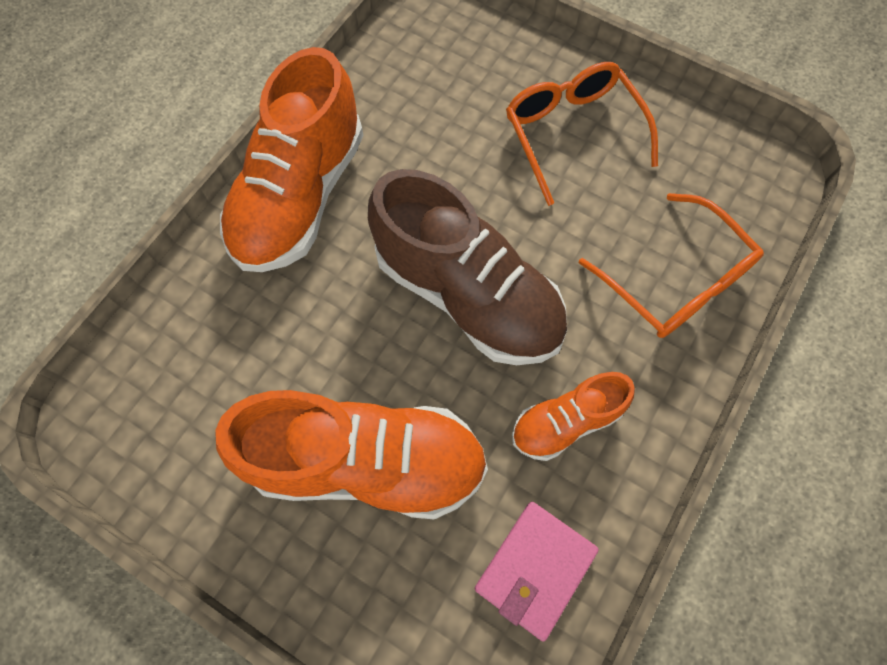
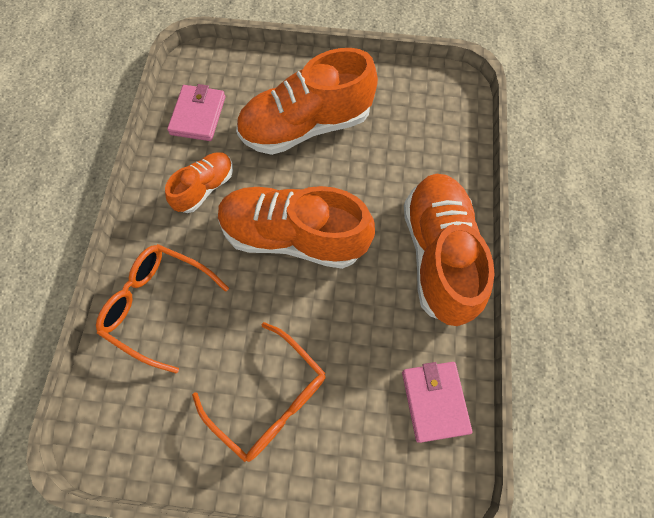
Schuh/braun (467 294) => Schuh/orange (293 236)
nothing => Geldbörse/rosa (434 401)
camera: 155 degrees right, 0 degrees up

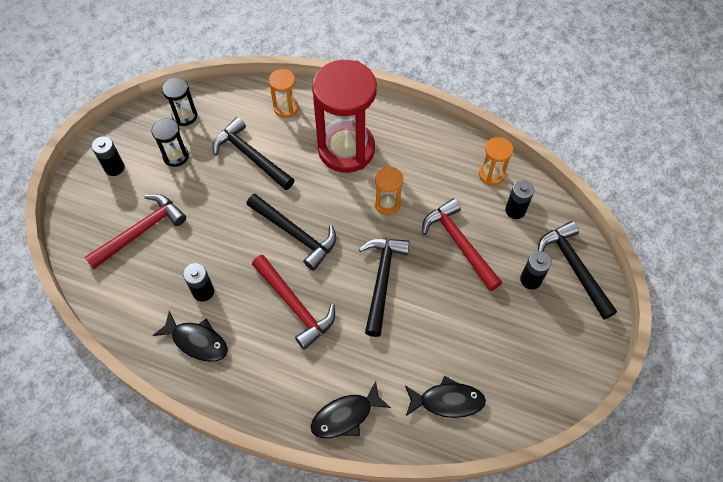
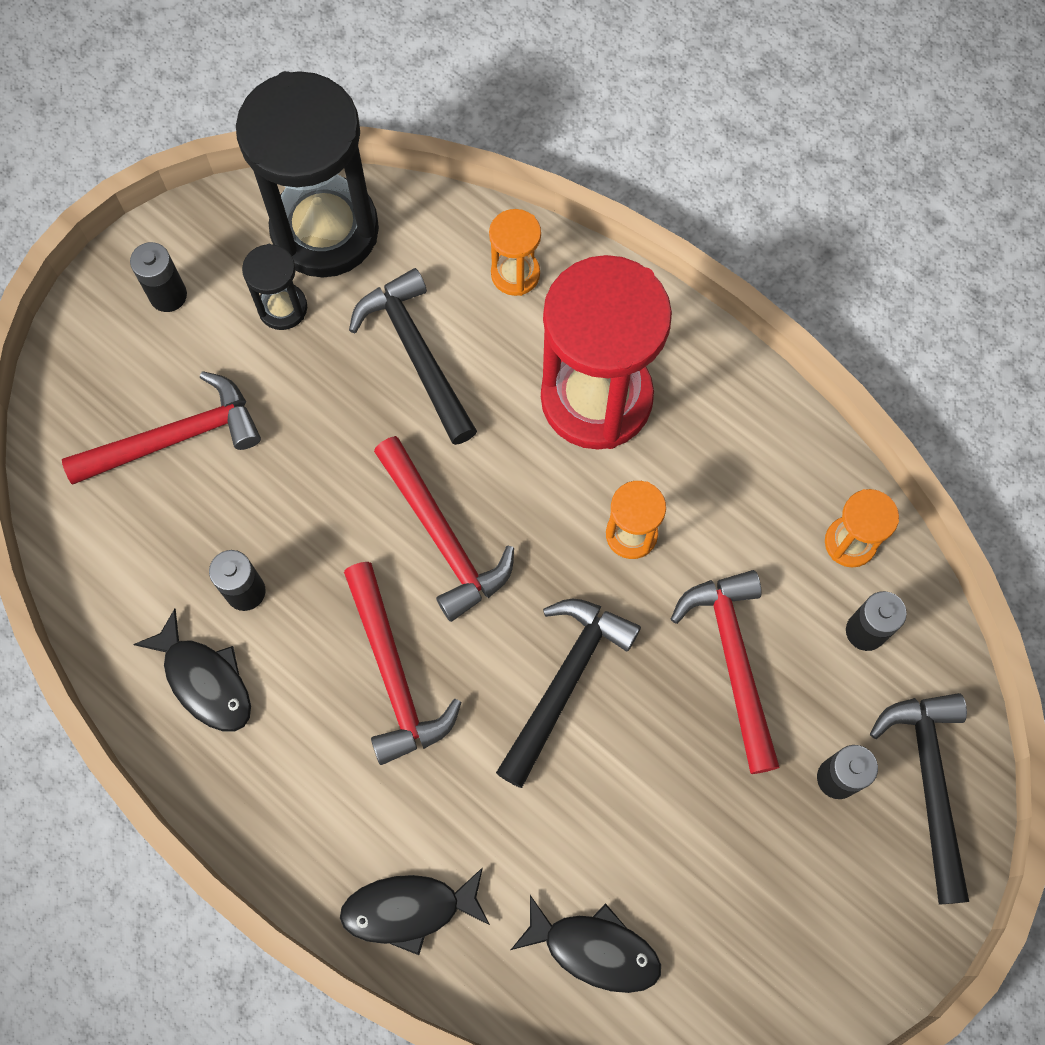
Sanduhr/schwarz (185 116) => Sanduhr/schwarz (325 230), x2.21
Hammer/schwarz (295 234) => Hammer/rot (443 537)
camera: 20 degrees right, 10 degrees up

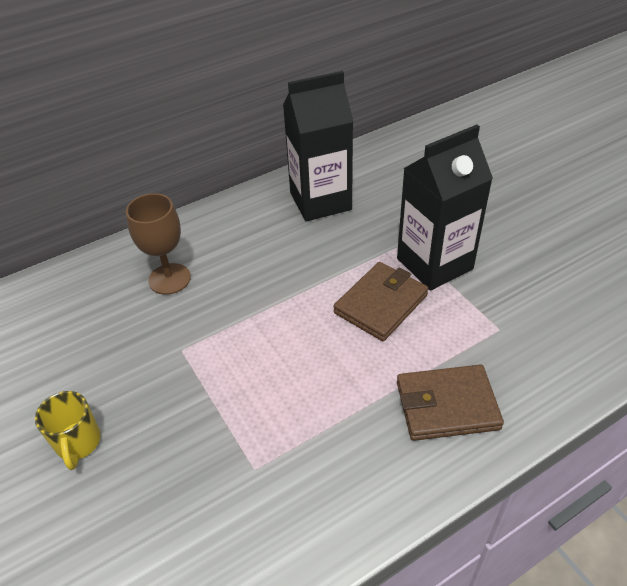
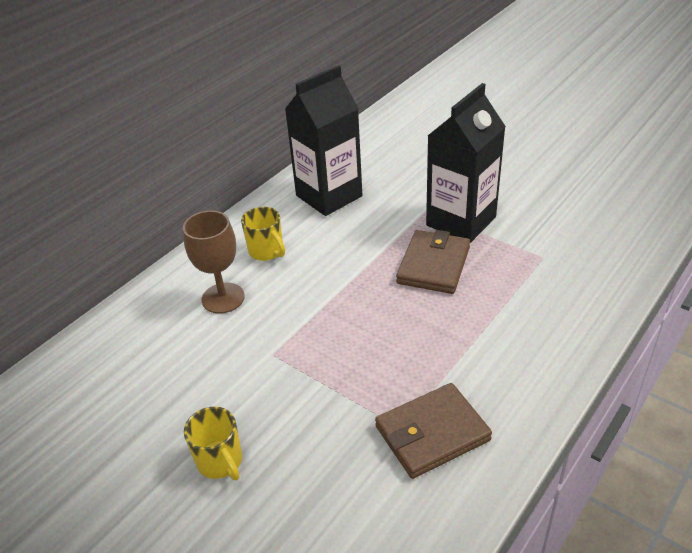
Geldbörse/braun (447 405) => Geldbörse/braun (432 433), move
nothing => Tasse/gelb (267 251)
camera: 20 degrees left, 5 degrees down

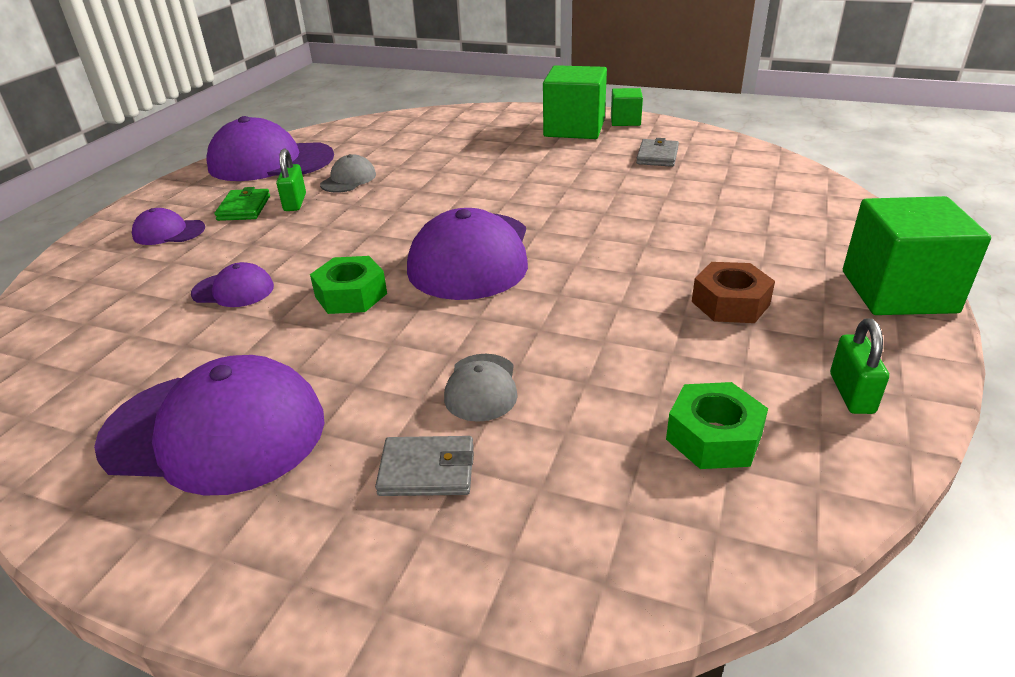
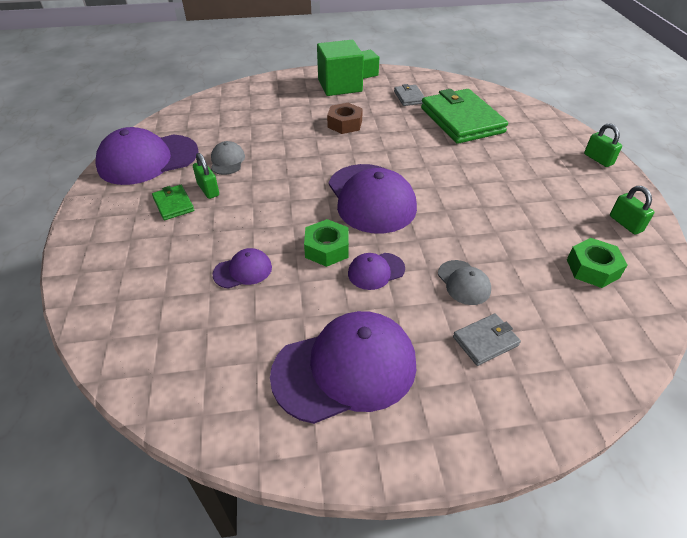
Kappe/lila (168 232) => Kappe/lila (376 271), move
Sechskantmutter/braun (730 303) => Sechskantmutter/braun (345 124), move
Kubus/grün (898 292) => Vorhängeschloss/grün (598 159)
nothing => Geldbörse/grün (461 120)
camera: 30 degrees left, 10 degrees up

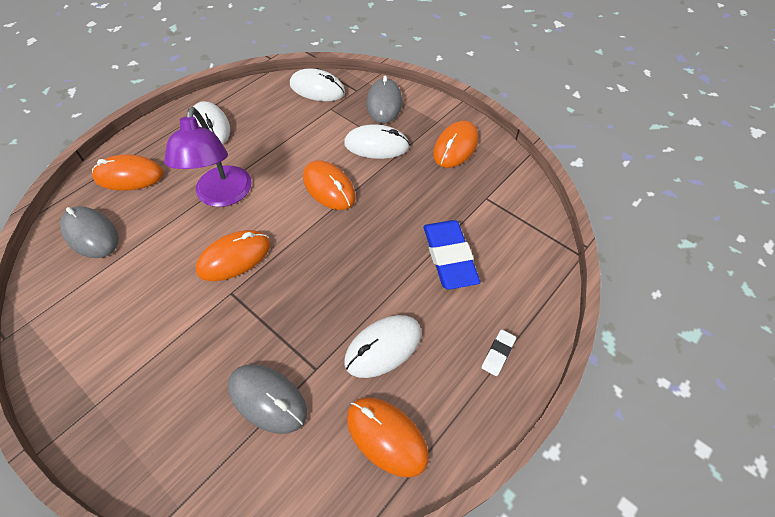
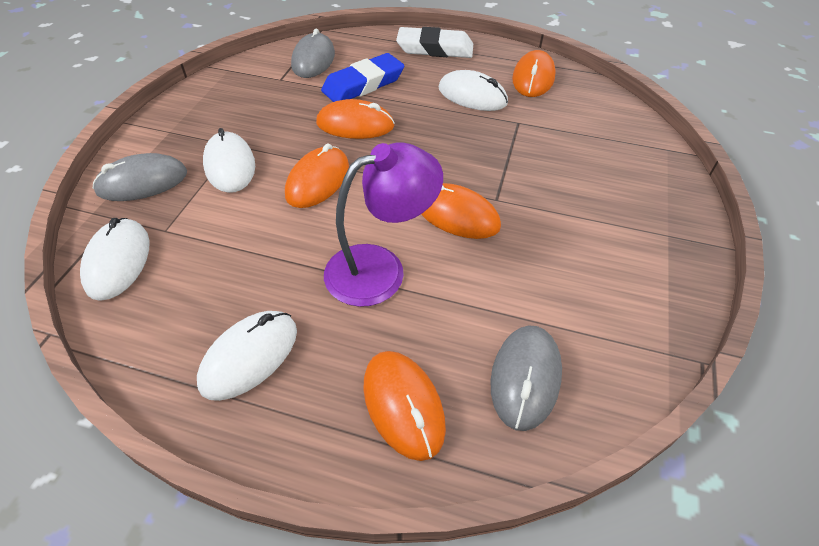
Computermaus/grau (267 399) => Computermaus/grau (313 60), move
Computermaus/orange (455 147) => Computermaus/orange (355 125), move
Radiergummi/weiß (498 354) => Radiergummi/weiß (435 48), x2.17
camera: 115 degrees left, 5 degrees down

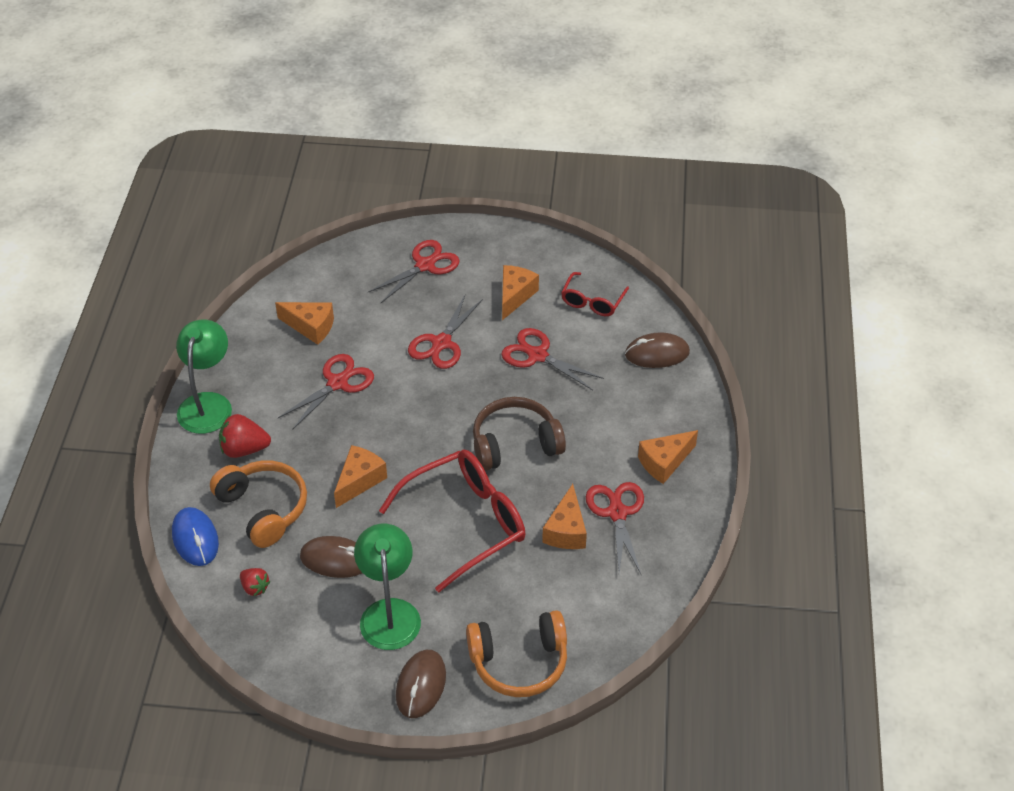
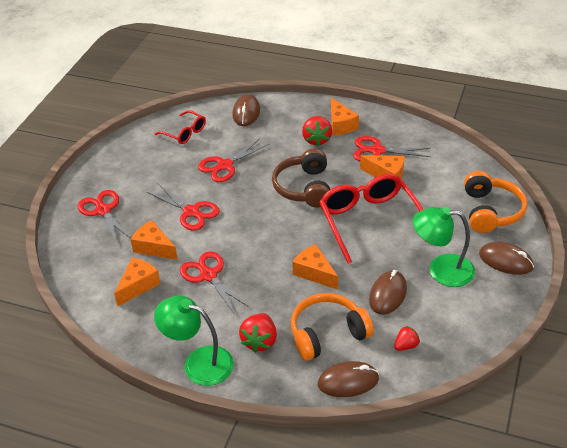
Computermaus/blau (195 539) => Computermaus/braun (348 381)
Käse/orange (515 296) => Käse/orange (154 247), move
nothing => Erdbeere/rot (316 140)
camera: 75 degrees left, 5 degrees down

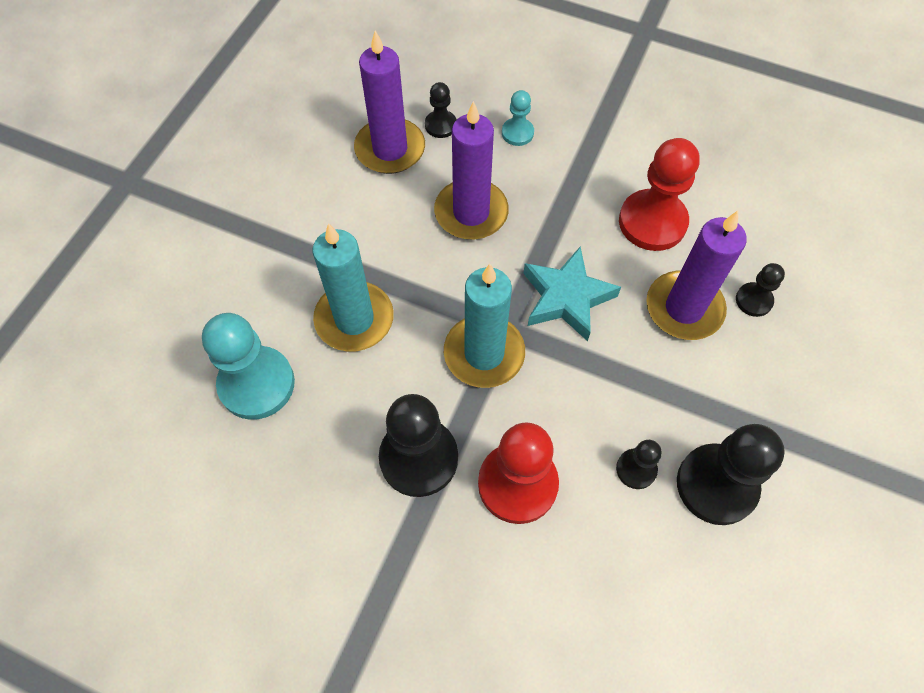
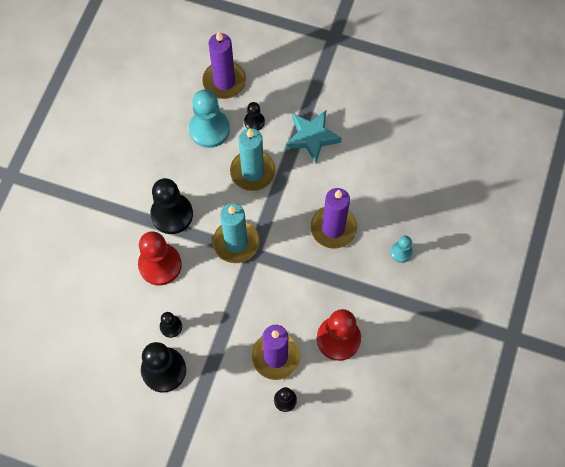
Kerze/lila (390 149) => Kerze/lila (224 81), move
Bauer/schwarz (441 125) => Bauer/schwarz (254 122), move
Stern/türkis (566 298) => Stern/türkis (312 137), move
camera: 85 degrees right, 5 degrees up

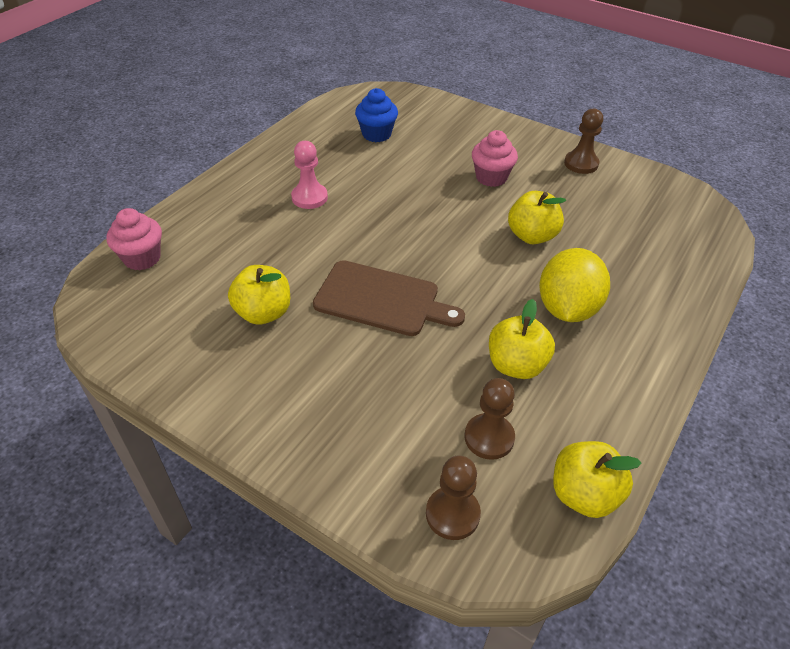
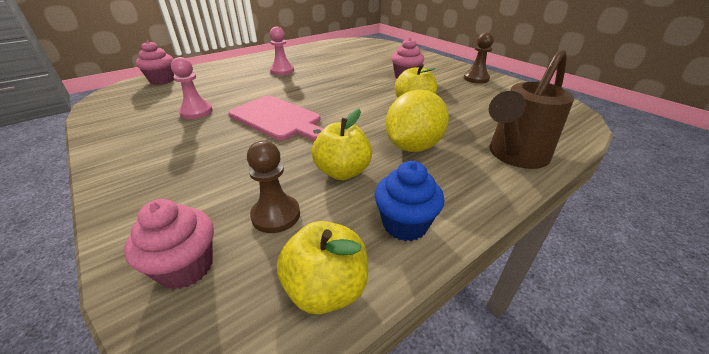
Apfel/gelb (263 313) => Bauer/rosa (196 112)
Schneidebrett/braun (382 300) => Schneidebrett/rosa (277 118)
Muffin/blau (376 134) => Muffin/blau (405 224), move
Bauer/braun (452 514) => Muffin/rosa (186 267)
nothing => Gießkanne/braun (514 156)
camera: 20 degrees right, 10 degrees down

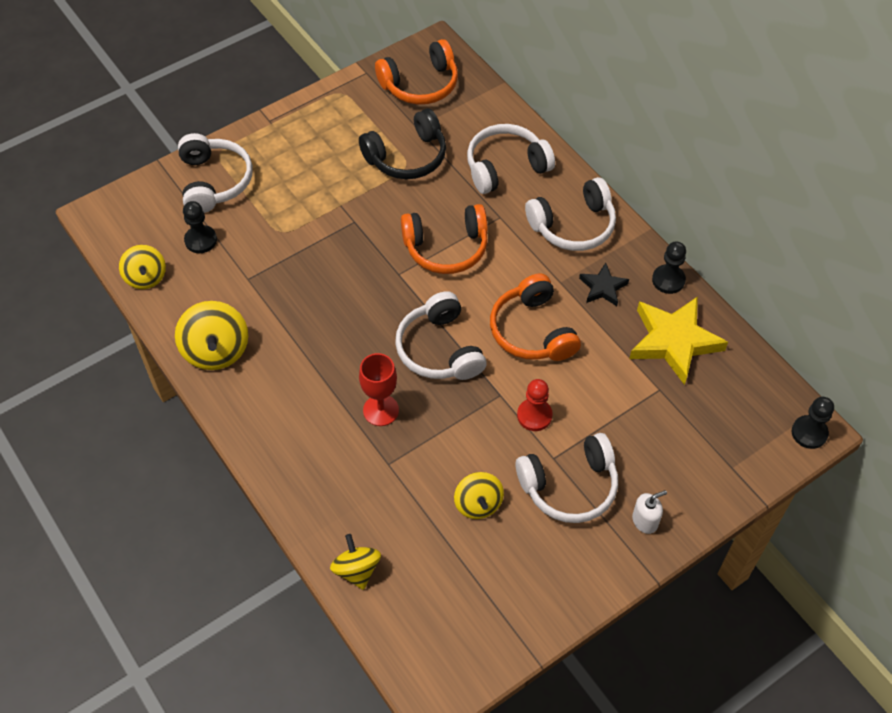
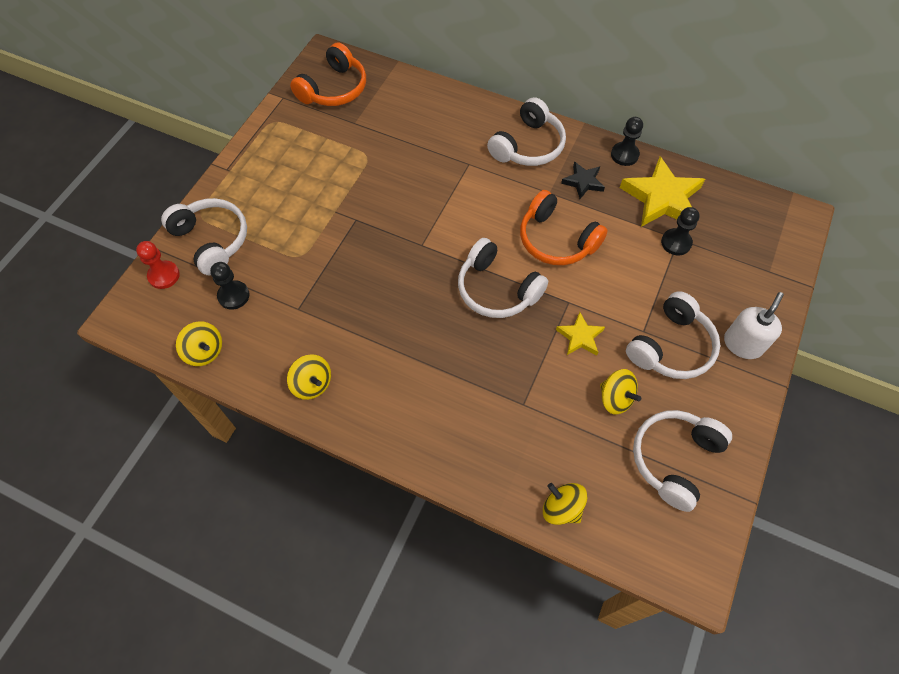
Kreisel/gelb (216 350) => Kreisel/gelb (312 384), x0.66
Kopfhörer/schwarz (407 157) => nothing
Kelch/rot (381 410) => nothing
Kopfhörer/orange (446 248) => nothing
Kopfhörer/weiß (505 167) => Kopfhörer/weiß (674 459), move
Bauer/rot (534 415) => Bauer/rot (164 275), move
Seifenspender/weiß (645 521) => Seifenspender/weiß (742 344), x1.53
Bauer/schwarz (809 433) => Bauer/schwarz (676 243), move
nothing => Stern/gelb (580 337)
camera: 30 degrees left, 5 degrees up

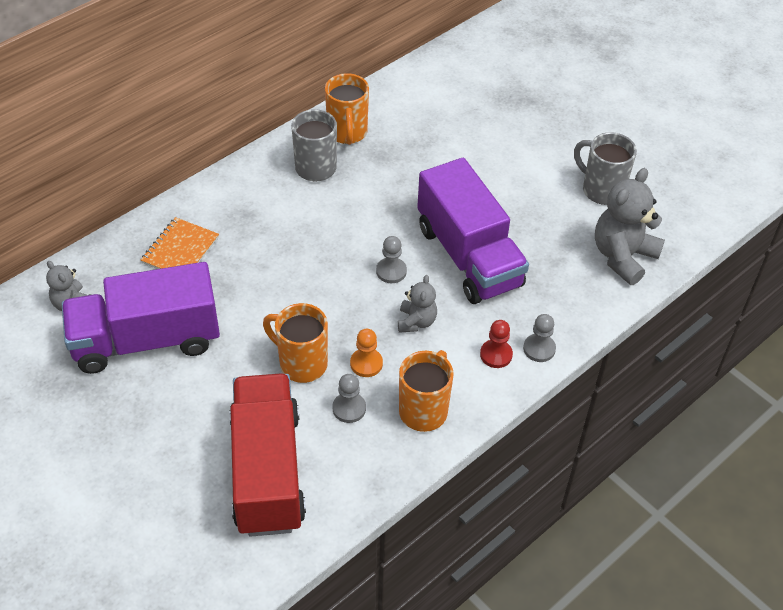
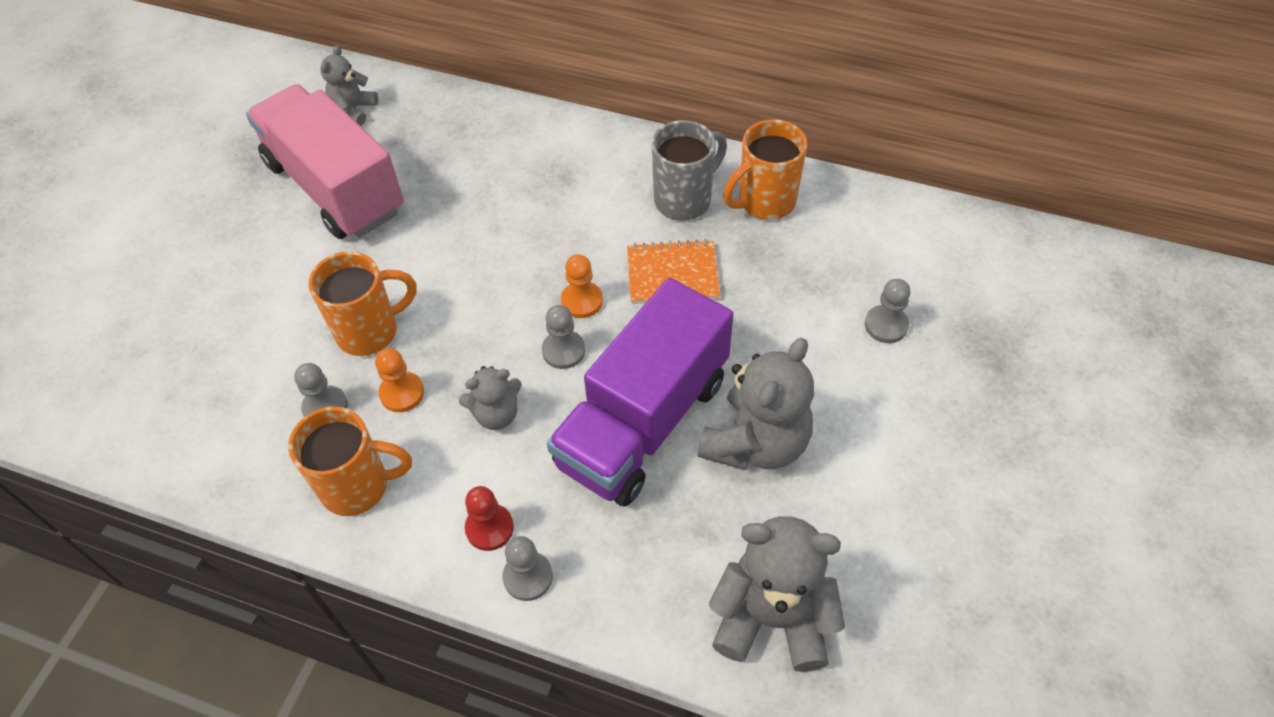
Lastwagen/lila (146 340) => Lastwagen/rosa (335 187)
Notizbuch/orange (180 250) => Notizbuch/orange (672 274), move
Lastwagen/rot (268 471) => nothing
Tasse/orange (301 363) => Tasse/orange (370 331), 60 degrees clockwise
Tasse/grau (601 190) => nothing
nothing => Bauer/orange (582 301)
nothing => Teddybär/grau (756 443)
nothing => Bauer/grau (886 325)
camera: 65 degrees right, 5 degrees up

